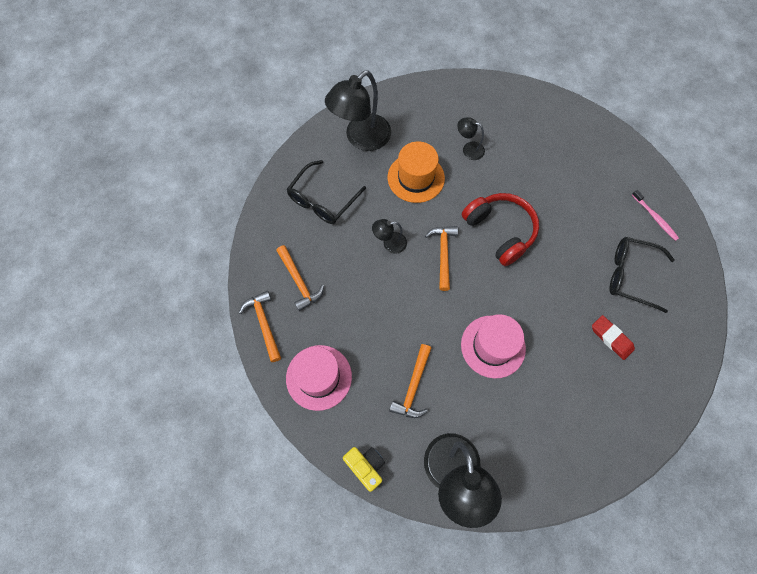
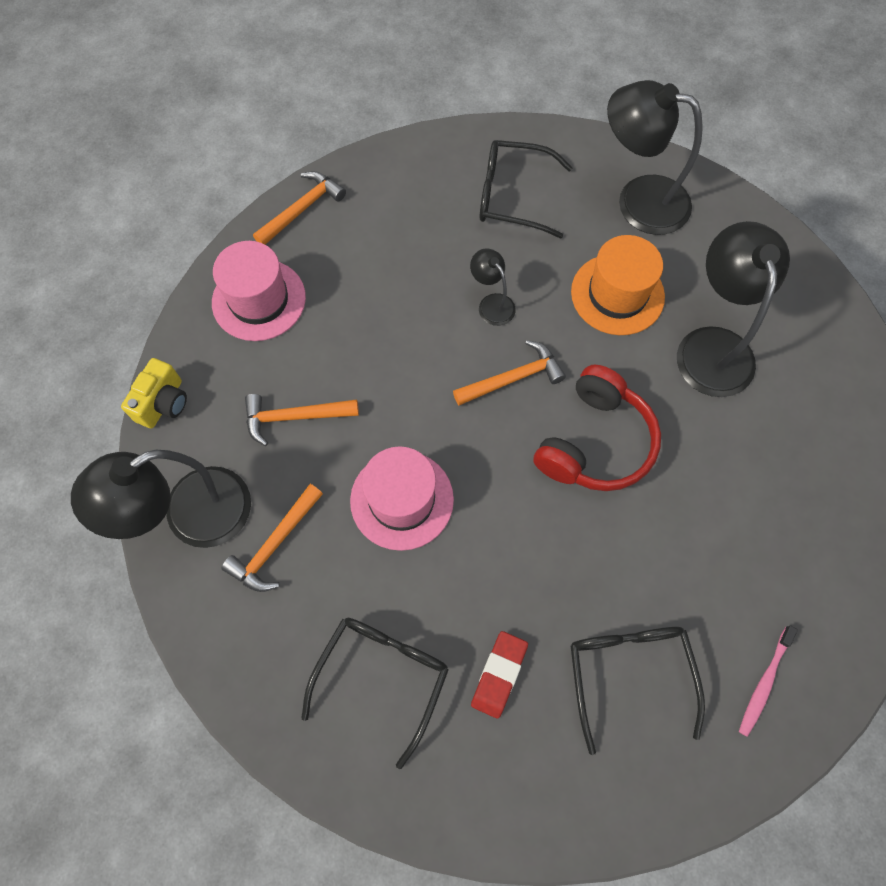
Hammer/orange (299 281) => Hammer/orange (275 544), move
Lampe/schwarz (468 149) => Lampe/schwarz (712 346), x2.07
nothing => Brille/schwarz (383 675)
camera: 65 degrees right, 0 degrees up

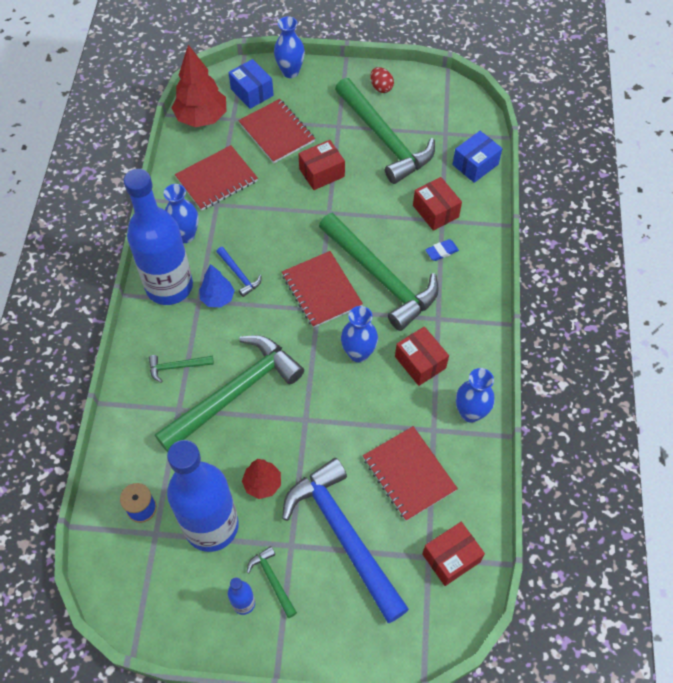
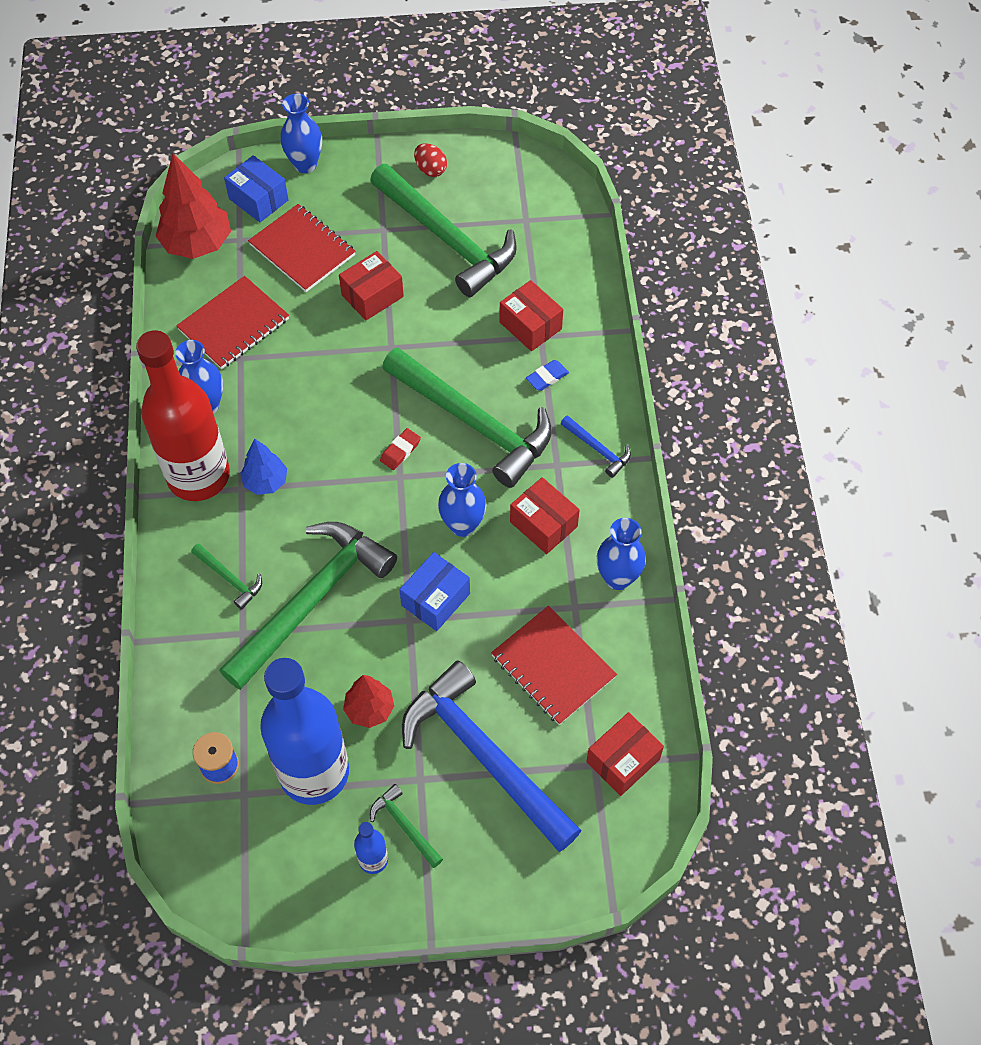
Flasche/blau (169 286) => Flasche/rot (198 476)
Hammer/grün (177 367) => Hammer/grün (229 579), 120 degrees counterclockwise
Hammer/blau (239 275) => Hammer/blau (598 449), move
Notizbuch/rot (321 290) => Radiergummi/rot (400 451)
Schachtel/blau (475 164) => Schachtel/blau (435 599), move
camera: 10 degrees left, 0 degrees up

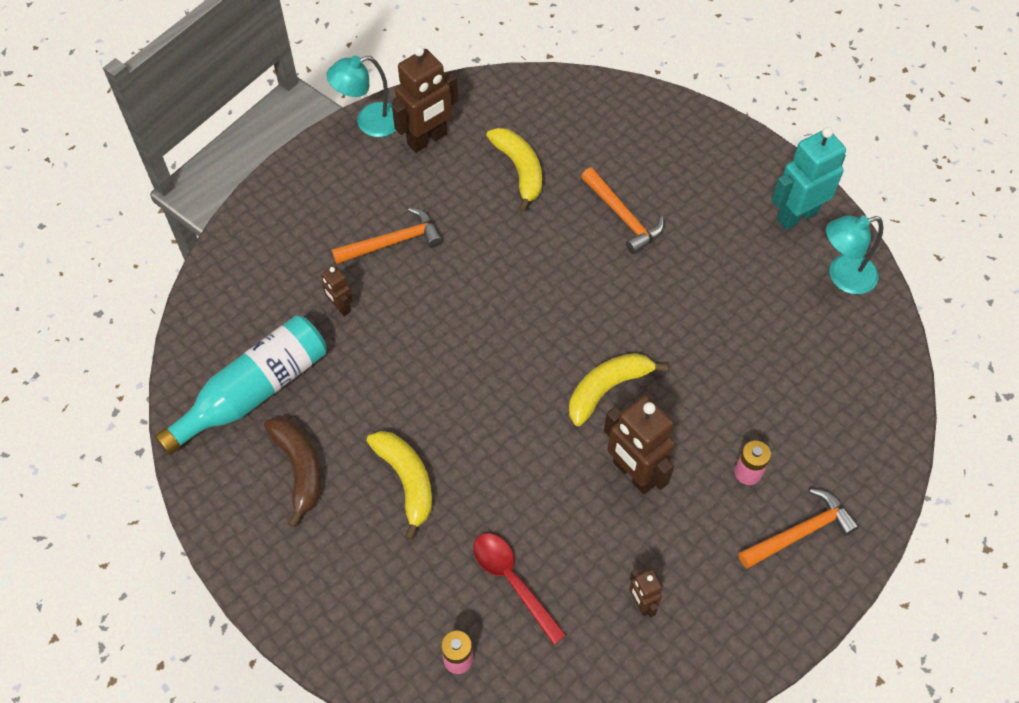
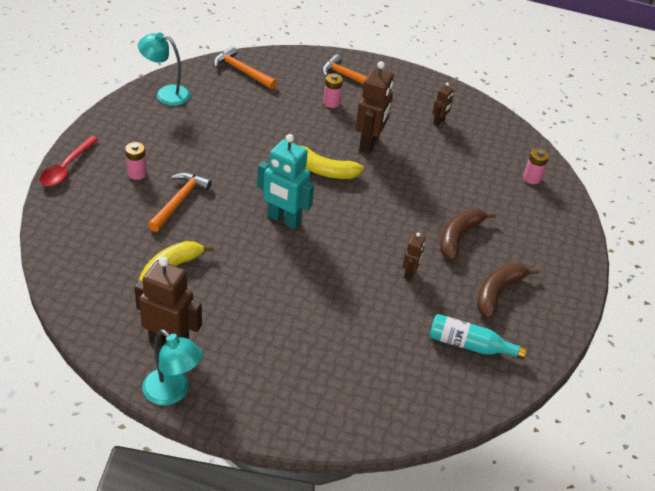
Flasche/türkis (254 392) => Flasche/türkis (469 345), x0.62
Roboter/braun (340 307) => Roboter/braun (409 273), move
Hammer/orange (393 242) => Hammer/orange (242 71), move
Banane/gelb (407 481) => Banane/braun (458 237)
Löffel/rot (513 581) => Löffel/rot (67 167), move
Roboter/türkis (797 215) => Roboter/türkis (283 219), move
Lampe/türkis (843 277) => Lampe/türkis (166 94), 150 degrees clockwise
nothing => Batterie/rosa (137 173)
camera: 125 degrees left, 15 degrees down

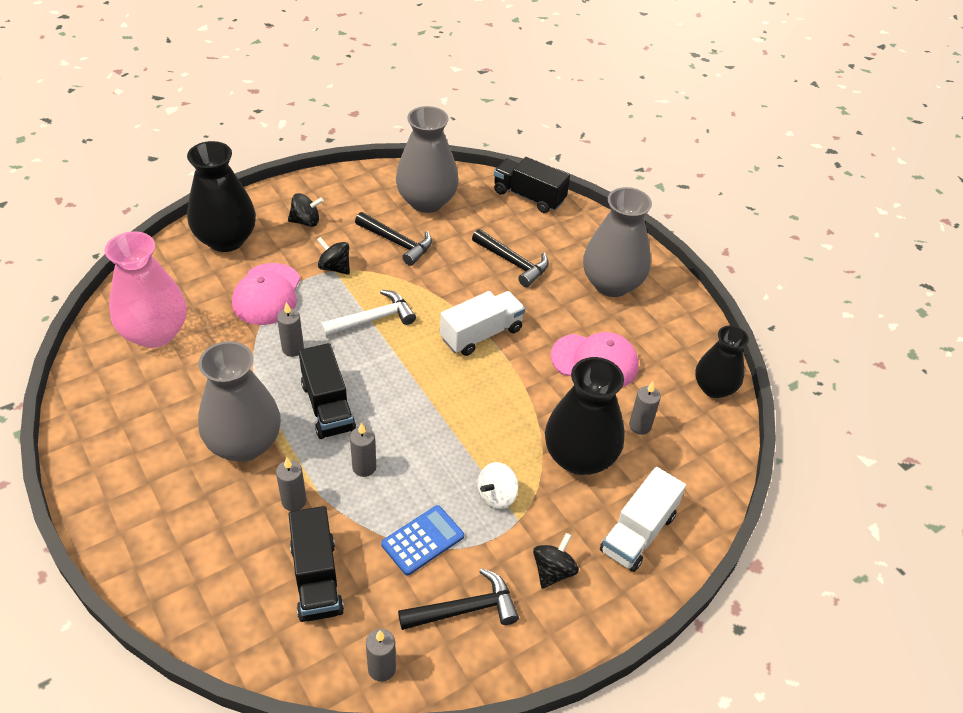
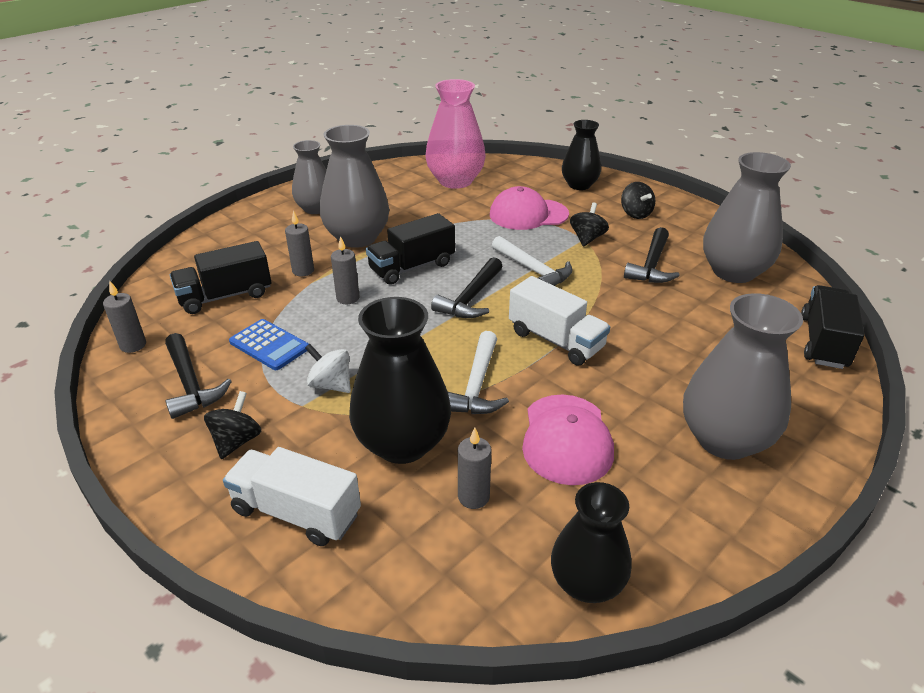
Vase/schwarz (226 239) => Vase/schwarz (579 185), x0.65
Kerze/grau (293 349) => nothing
Hammer/schwarz (513 262) => Hammer/schwarz (471 298), move
Kreisel/schwarz (553 571) => Kreisel/schwarz (237 441), 90 degrees counterclockwise
nothing => Vase/grau (315 208)
nothing => Hammer/weiß (477 385)
camera: 80 degrees right, 10 degrees down

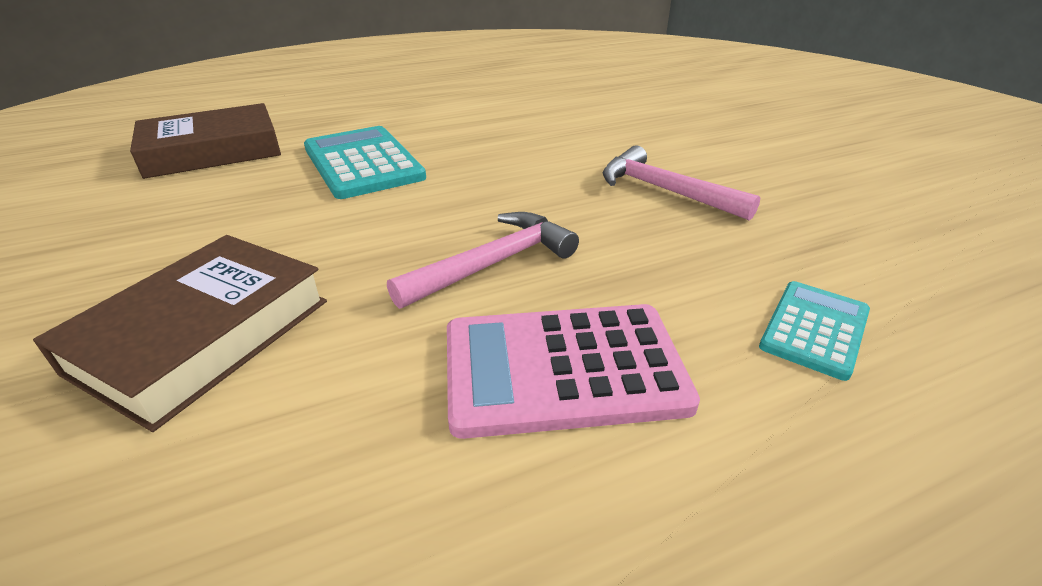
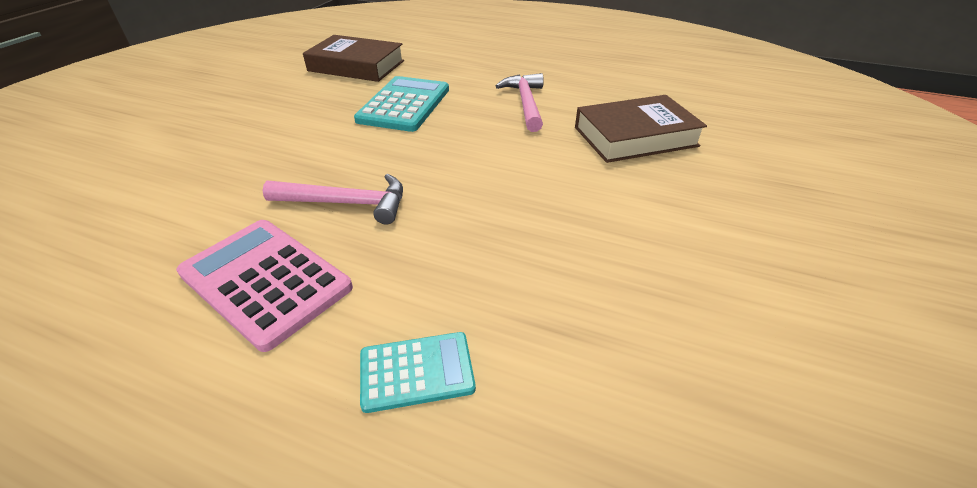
Buch/braun (203 335) => Buch/braun (635 137), move
Hammer/rosa (665 190) => Hammer/rosa (526 103), move
camera: 45 degrees right, 5 degrees up

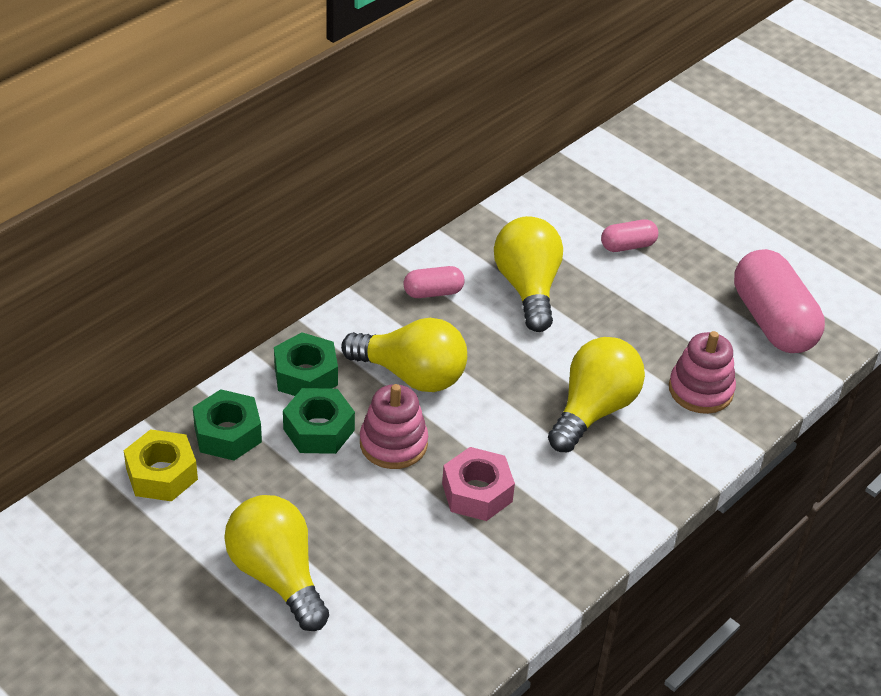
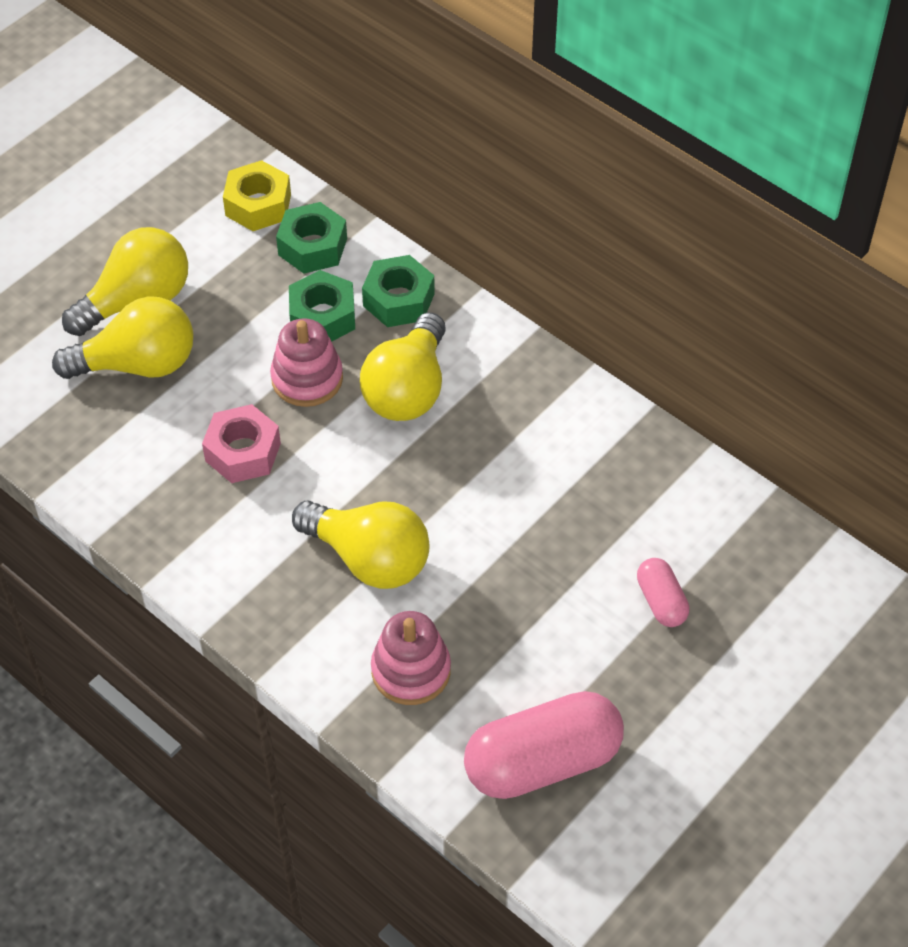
Kapsel/rosa (433 292) => nothing
Glühbirne/gelb (528 288) => Glühbirne/gelb (138 364), move
camera: 90 degrees right, 10 degrees up

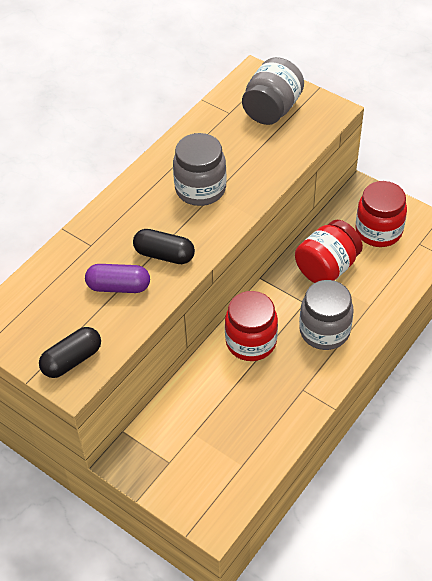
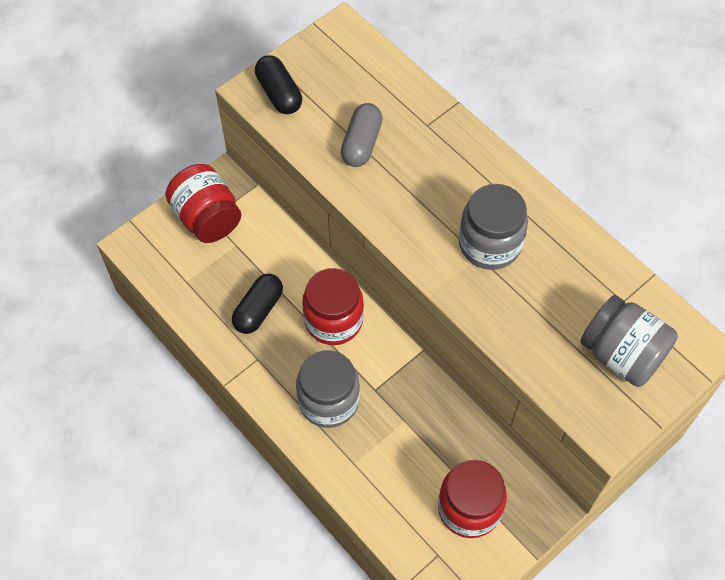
Kapsel/lila (118 287) => Kapsel/grau (361 143)
Kapsel/schwarz (164 255) => Kapsel/schwarz (258 310), move
Einmachglas/rot (326 268) => Einmachglas/rot (207 218), move
camera: 100 degrees right, 10 degrees up

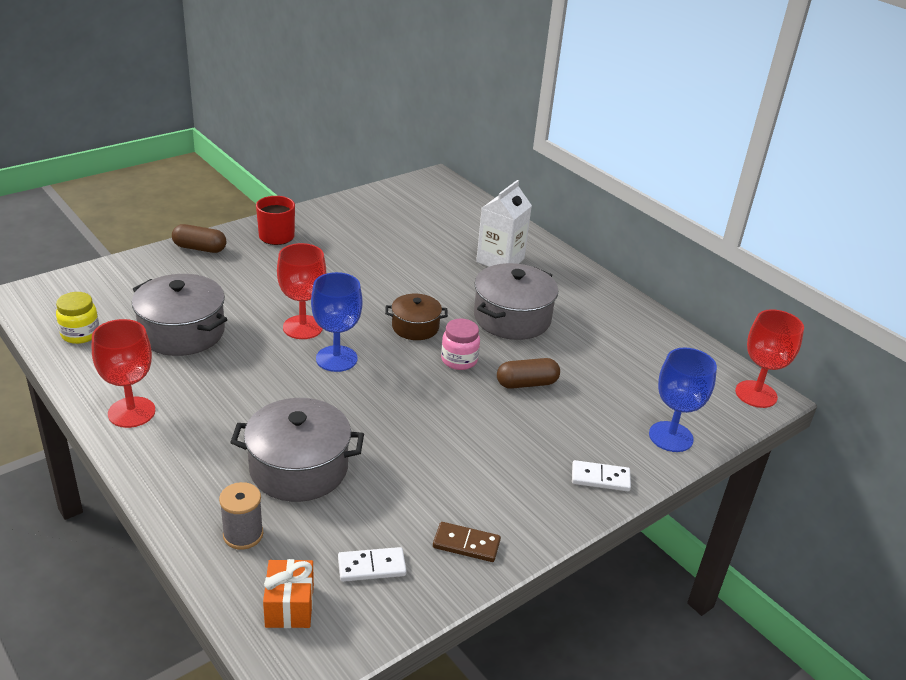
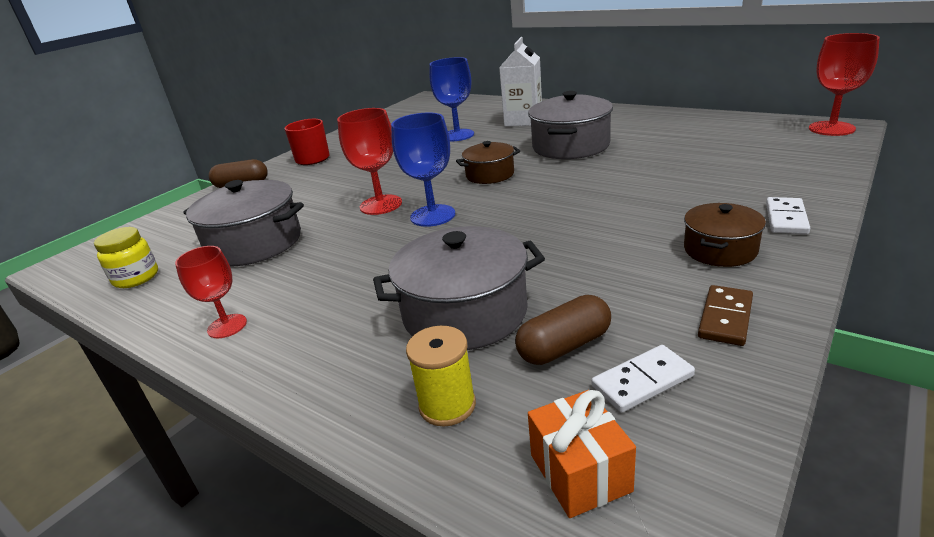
Kelch/rot (131 412) => Kelch/rot (227 326), x0.65
Garnrolle/grau (243 535) => Garnrolle/gelb (447 405)
Dominostein/braun (466 544) => Dominostein/braun (725 318), 60 degrees counterclockwise
Einmachglas/rosa (459 360) => nothing
Kapsel/braun (527 383) => Kapsel/braun (564 346), move
Dominostein/weiß (600 478) => Dominostein/weiß (786 218), 60 degrees counterclockwise
Kelch/blau (670 437) => Kelch/blau (457 135), move
nothing => Kochtopf/braun (720 250)
camera: 10 degrees left, 5 degrees down

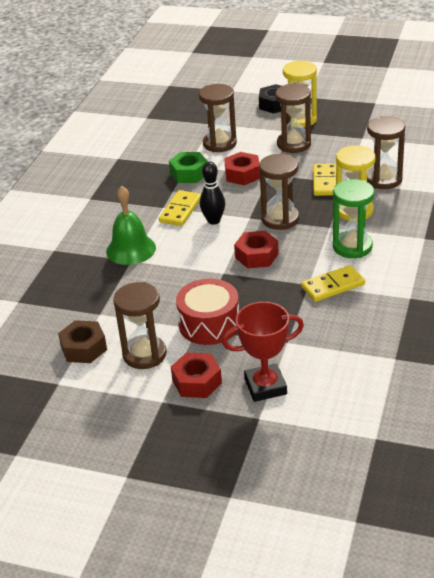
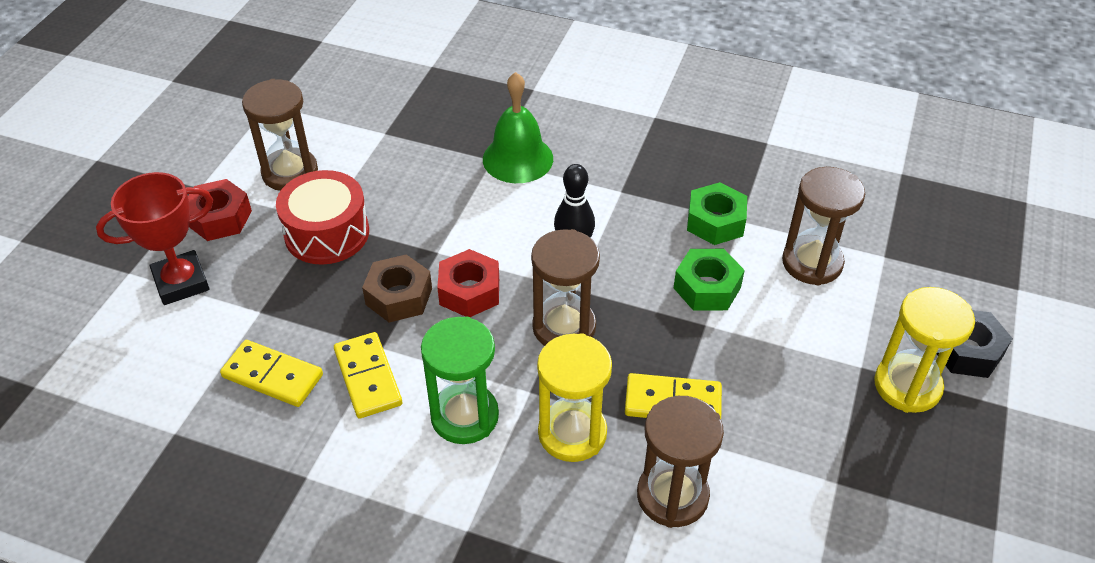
Sechskantmutter/braun (84 348) => Sechskantmutter/braun (399 296), move
Dominostein/gelb (180 210) => Dominostein/gelb (273 376), move
Pokal/rot (265 386) => Pokal/rot (181 282), 75 degrees clockwise
Sechskantmutter/rot (242 174) => Sechskantmutter/grün (707 287)
Sanduhr/braun (294 144) => nothing
camera: 90 degrees right, 10 degrees up

